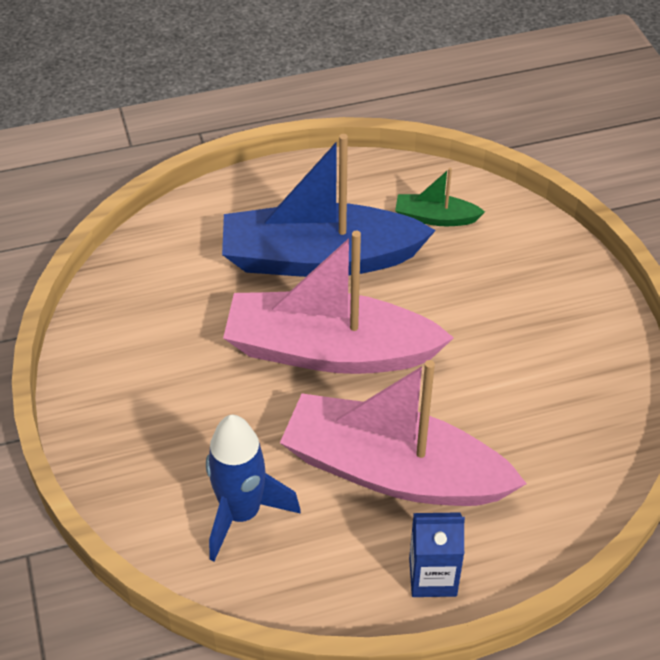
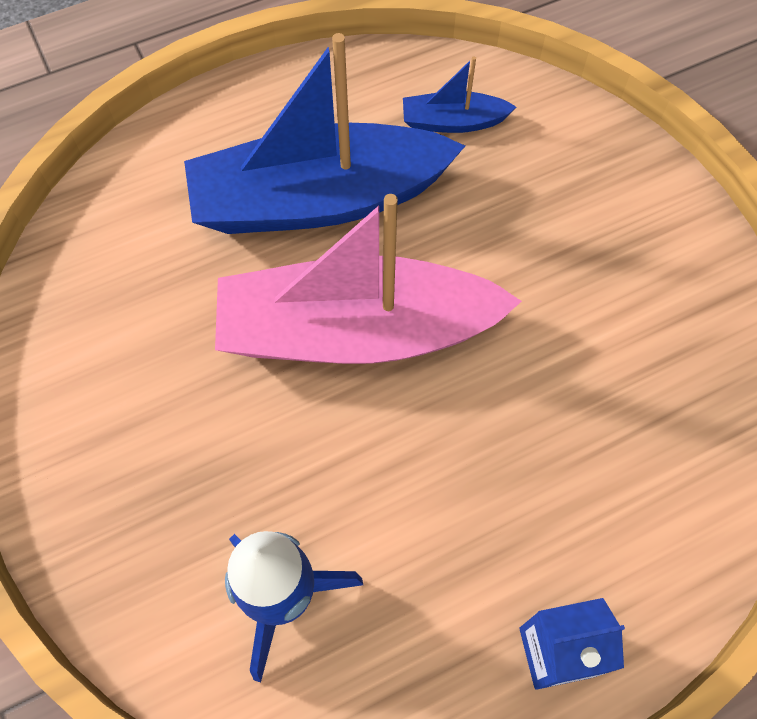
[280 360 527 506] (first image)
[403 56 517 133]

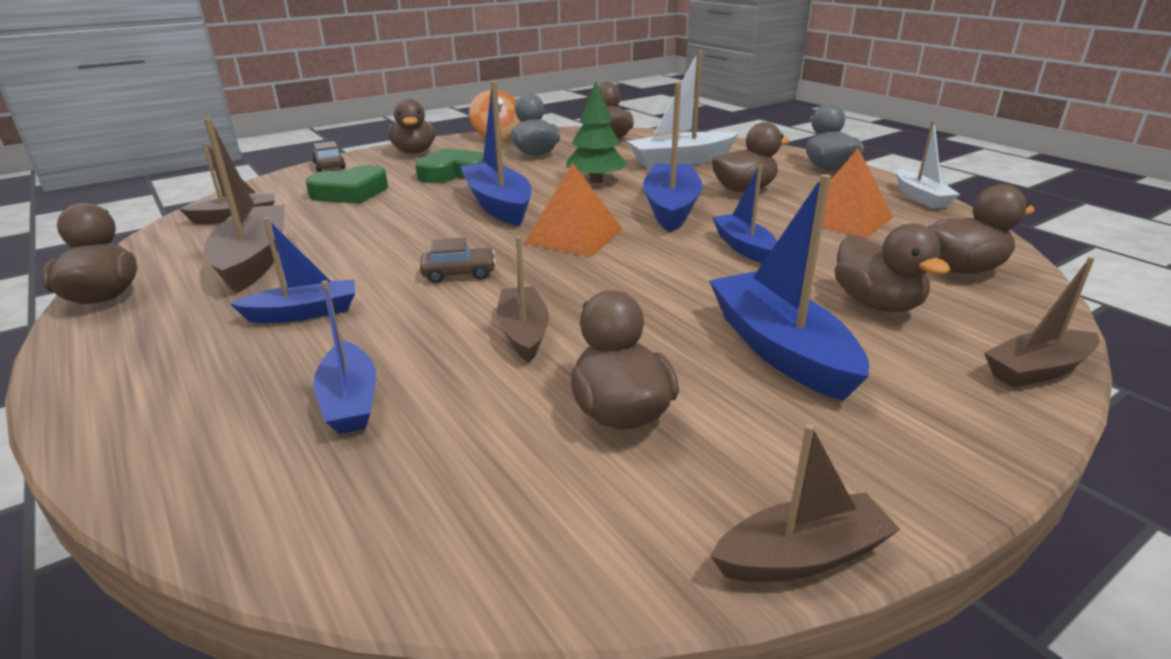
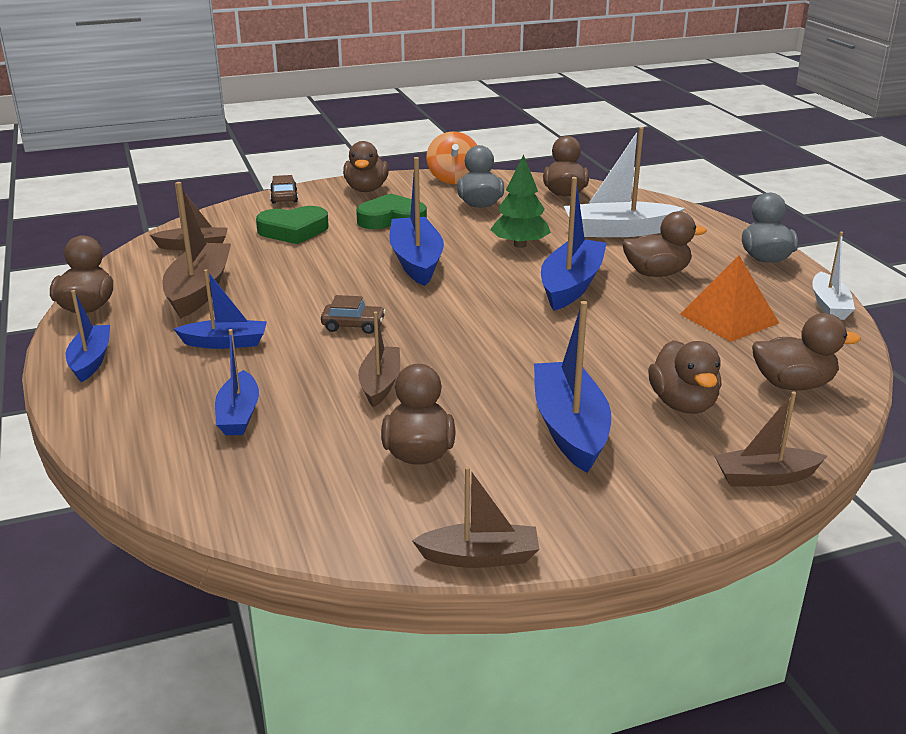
[524 163 623 257] (first image)
[66 290 110 382]

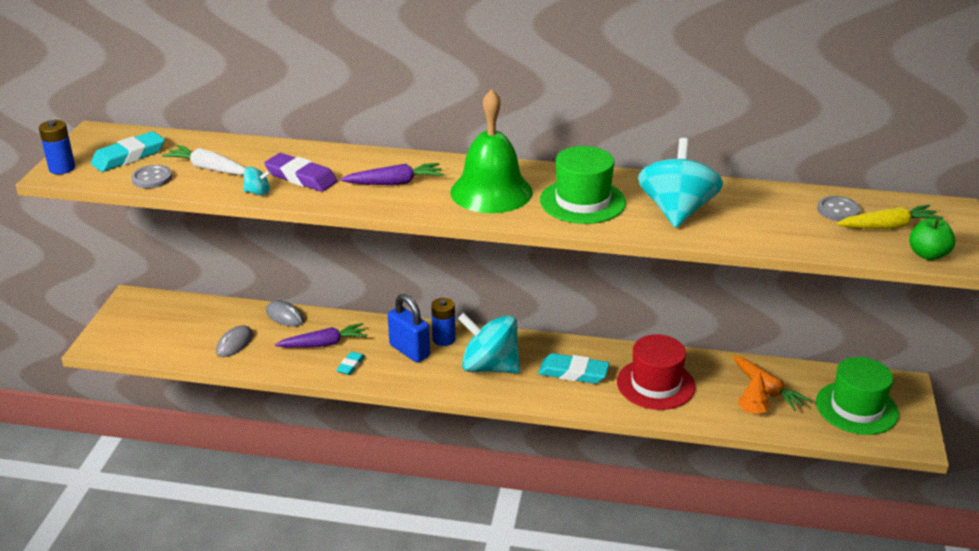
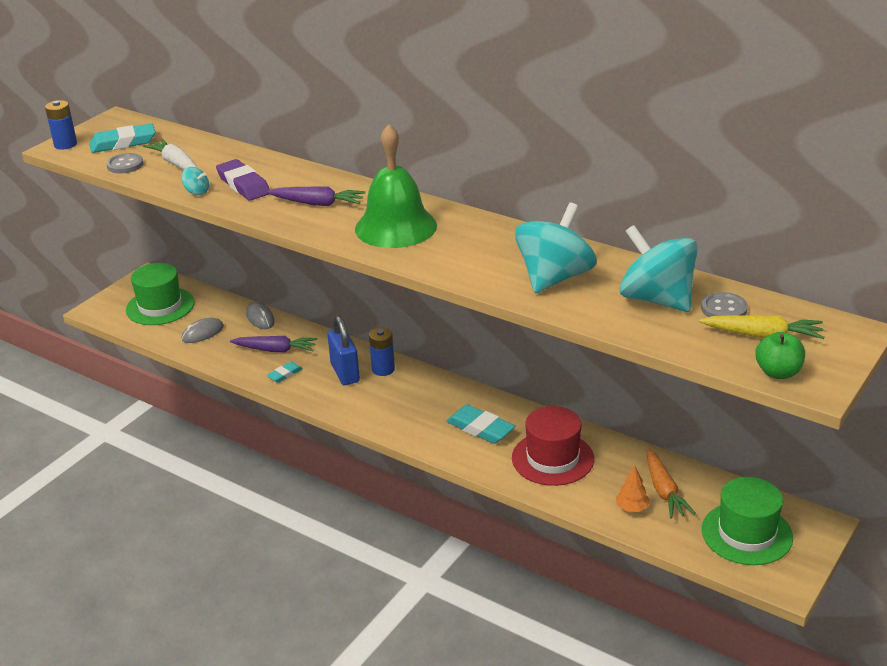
[619 225 698 312]
[126 263 195 325]

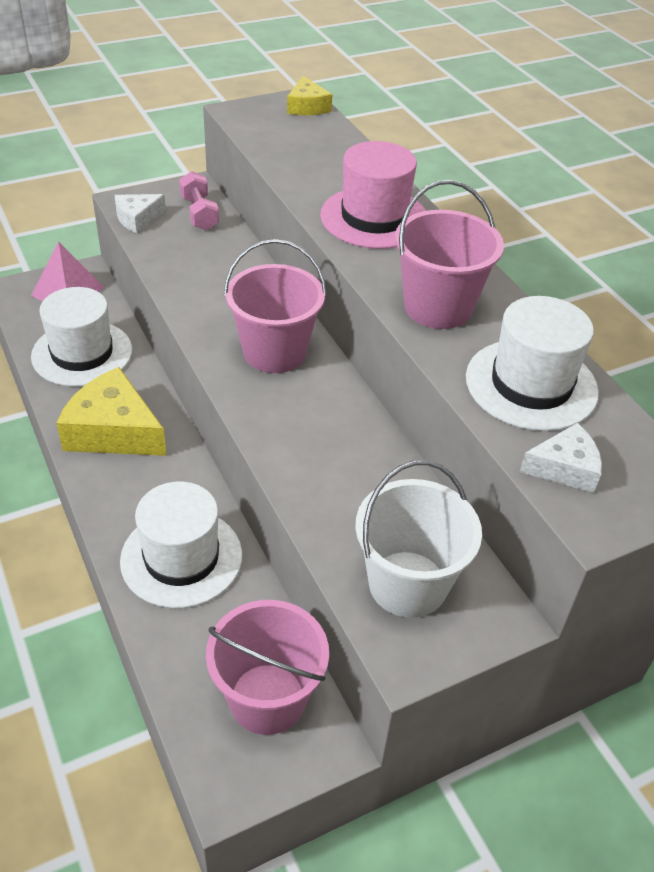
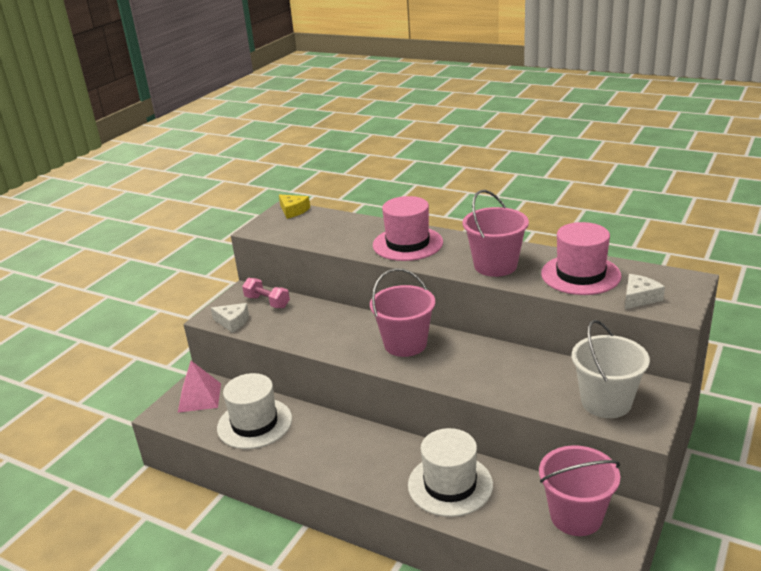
[56 367 167 456] (first image)
[211 303 249 333]
[541 222 621 295]

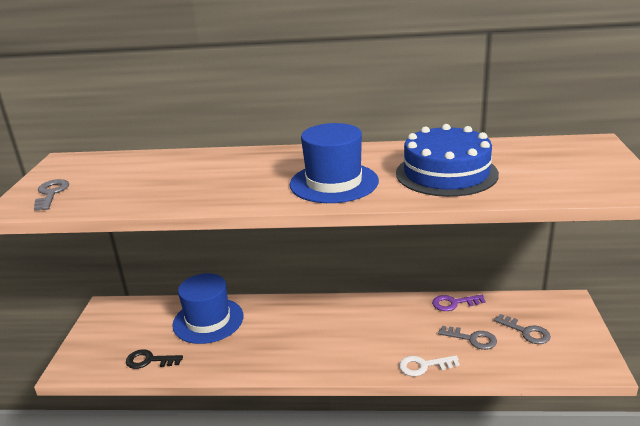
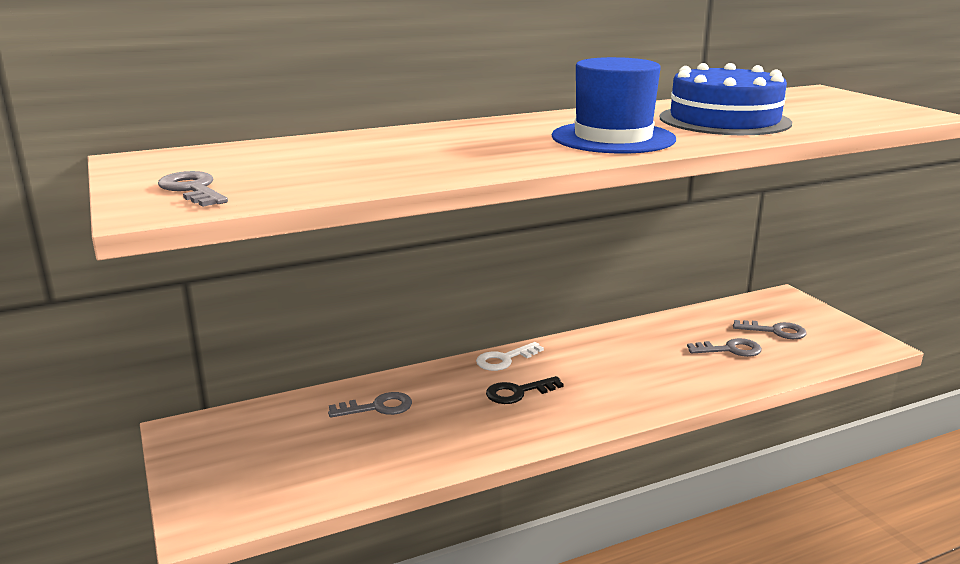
[486 376 564 404]
[328 392 412 418]
[476 342 544 371]
[432 295 486 311] (first image)

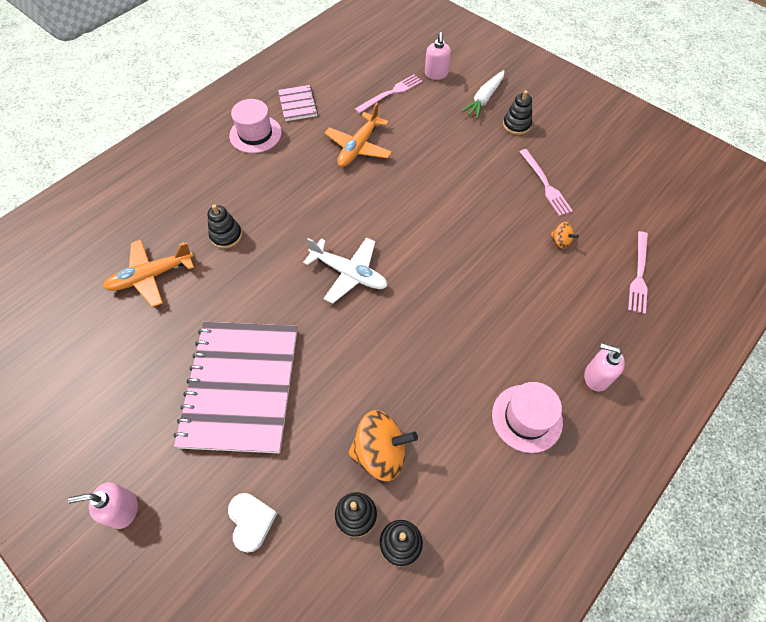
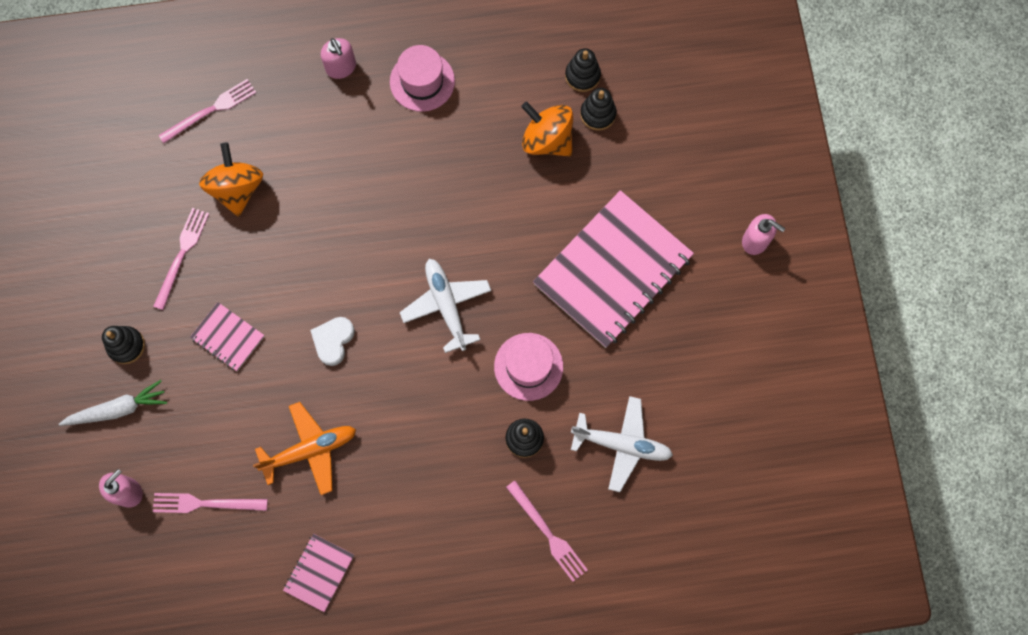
[571 396 673 492]
[310 317 355 366]
[494 333 563 401]
[199 143 263 217]
[190 302 265 371]
[506 481 588 582]

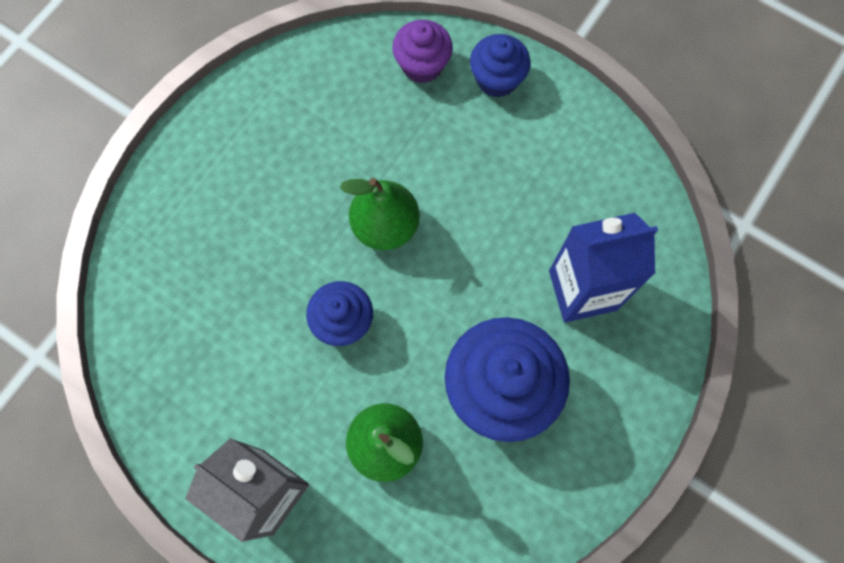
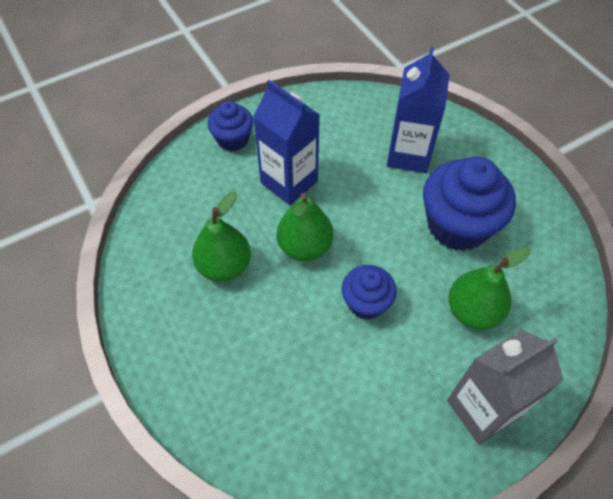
[392 20 453 83] (first image)
[192 192 251 282]
[253 80 320 205]

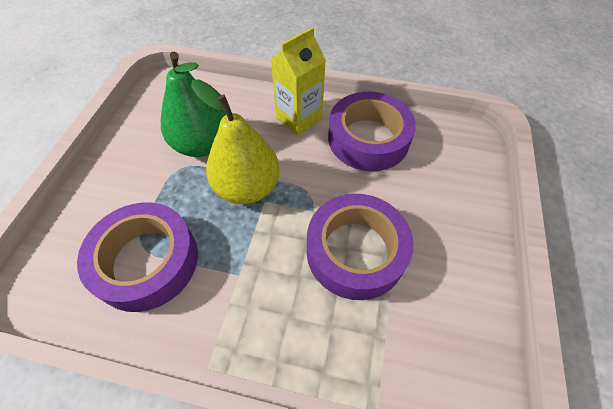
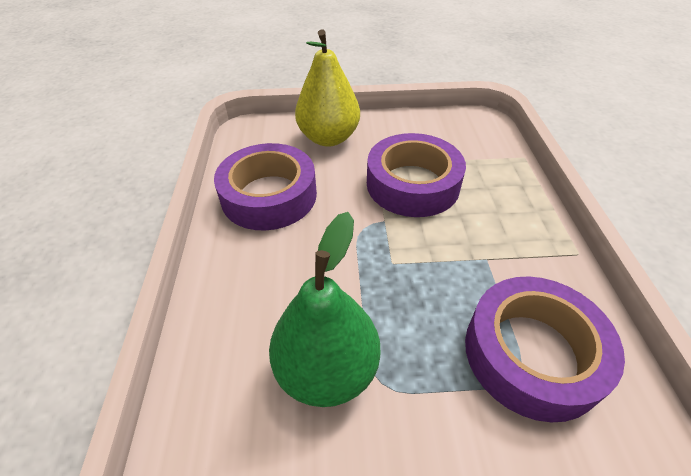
[295 29 360 147]
[271 27 326 136] (first image)

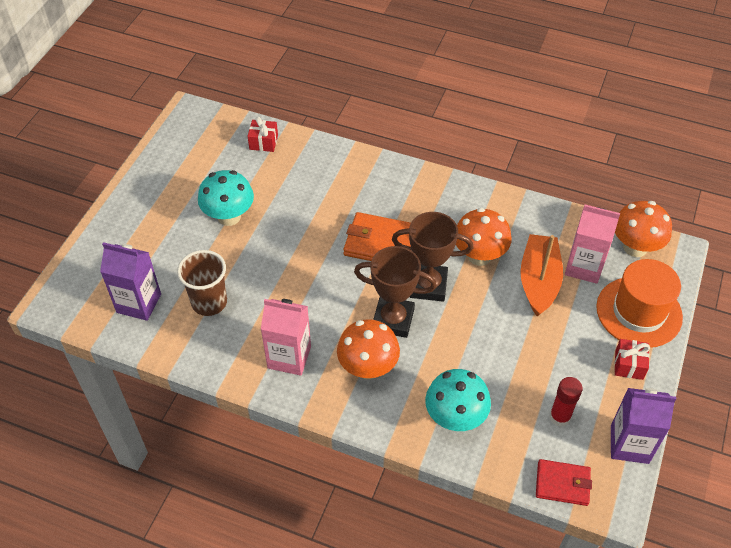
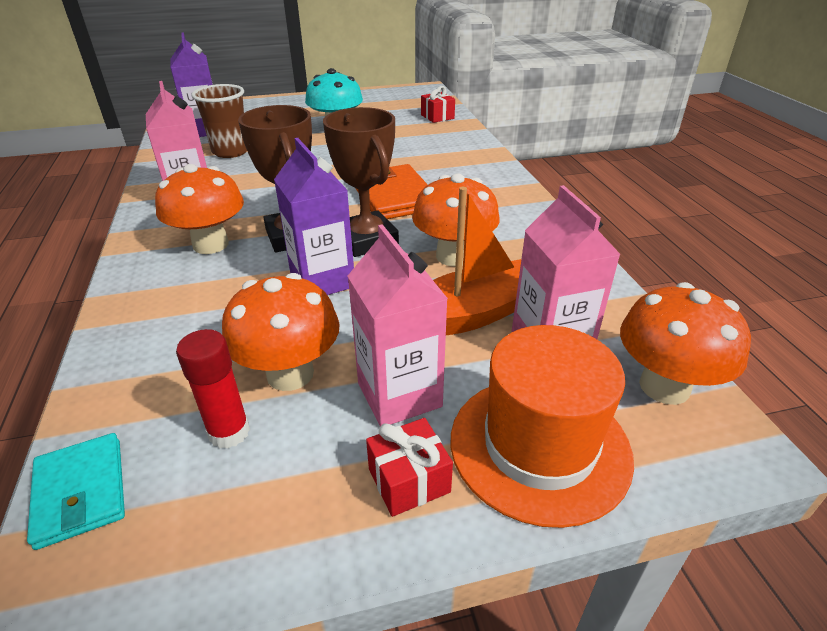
[425 369 491 431] (first image)
[27 433 125 550]
[274 138 354 295]
[222 273 340 391]
[348 224 448 426]

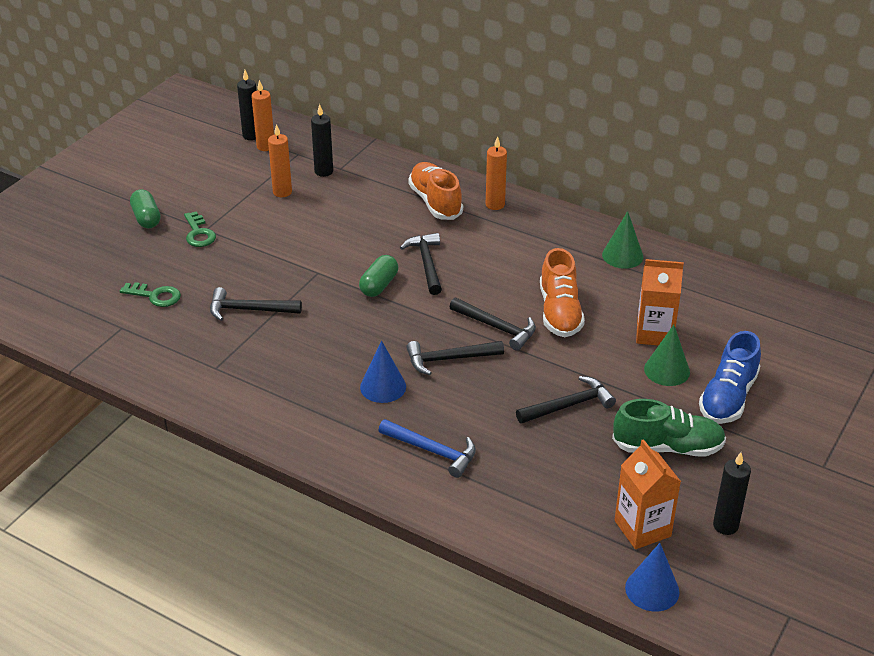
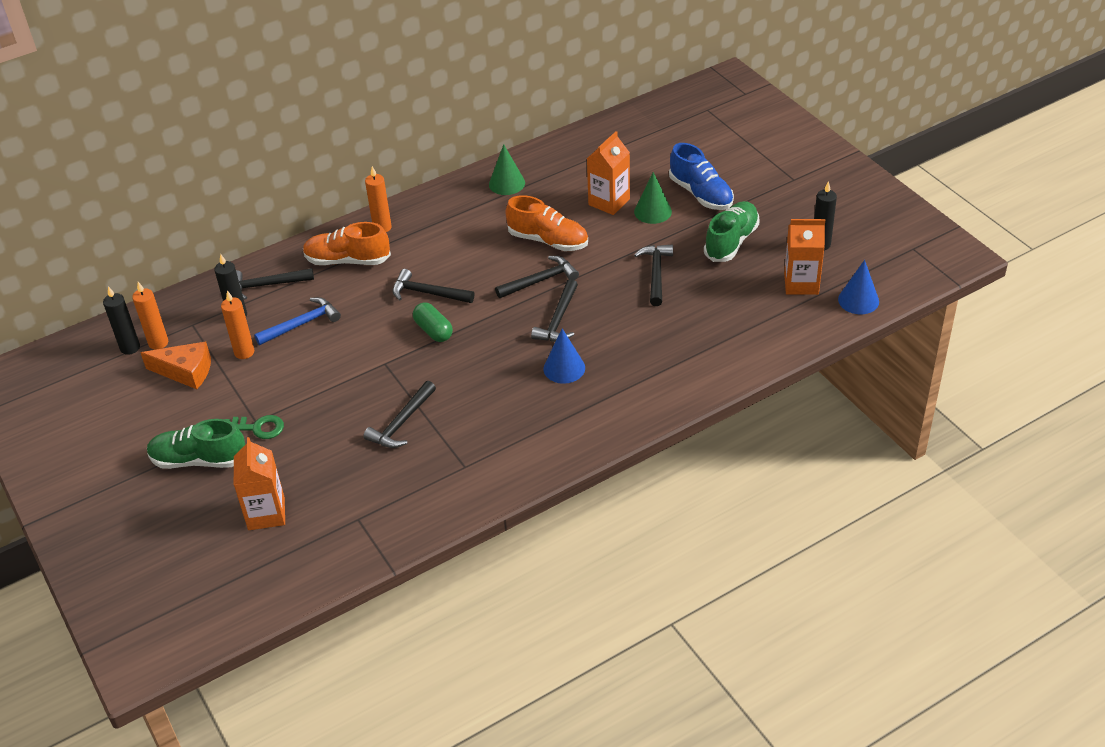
[120 282 181 307] (first image)
[147 419 245 469]
[254 297 341 345]
[141 342 211 389]
[234 437 285 530]
[236 268 314 300]

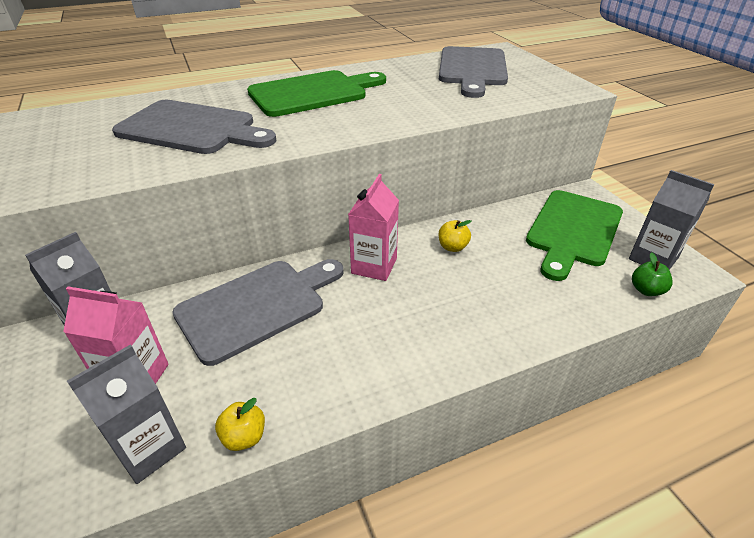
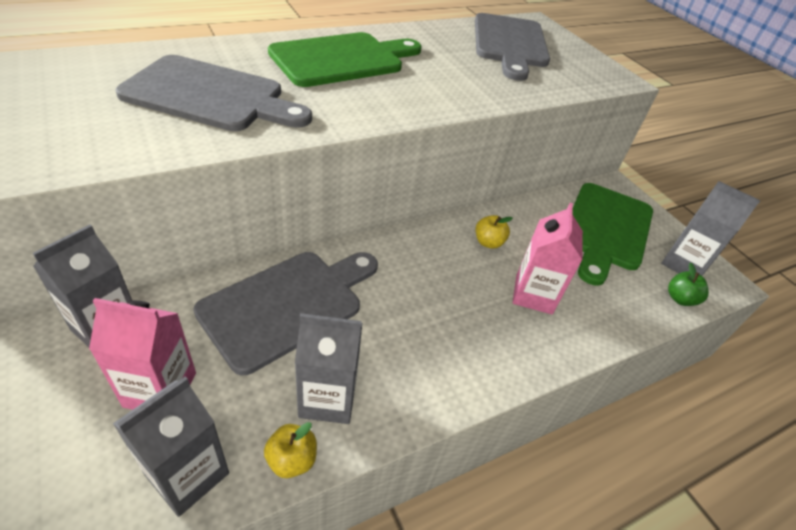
[513 203 583 314]
[295 313 362 424]

